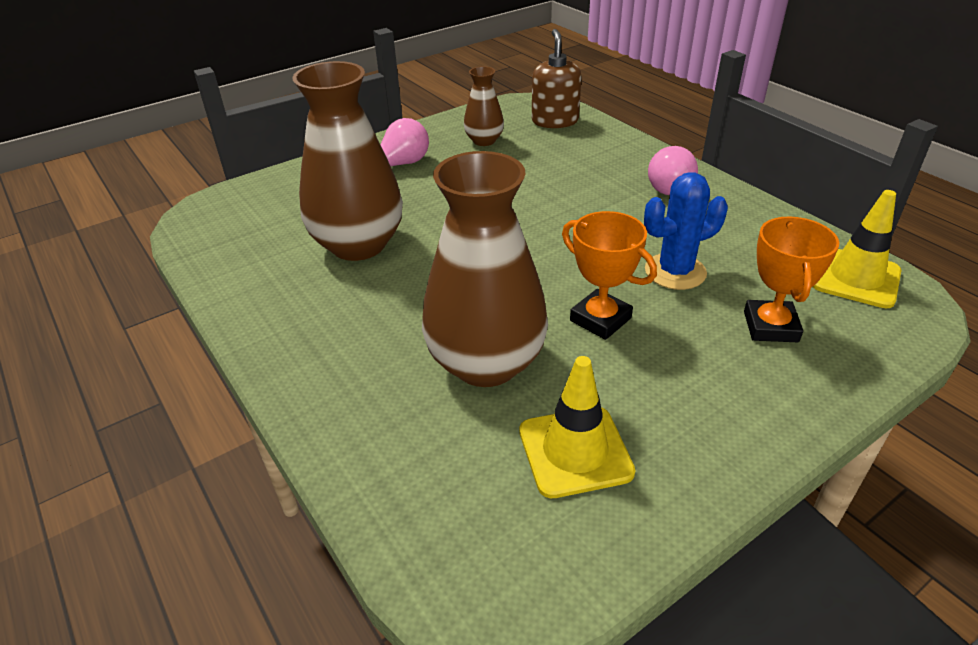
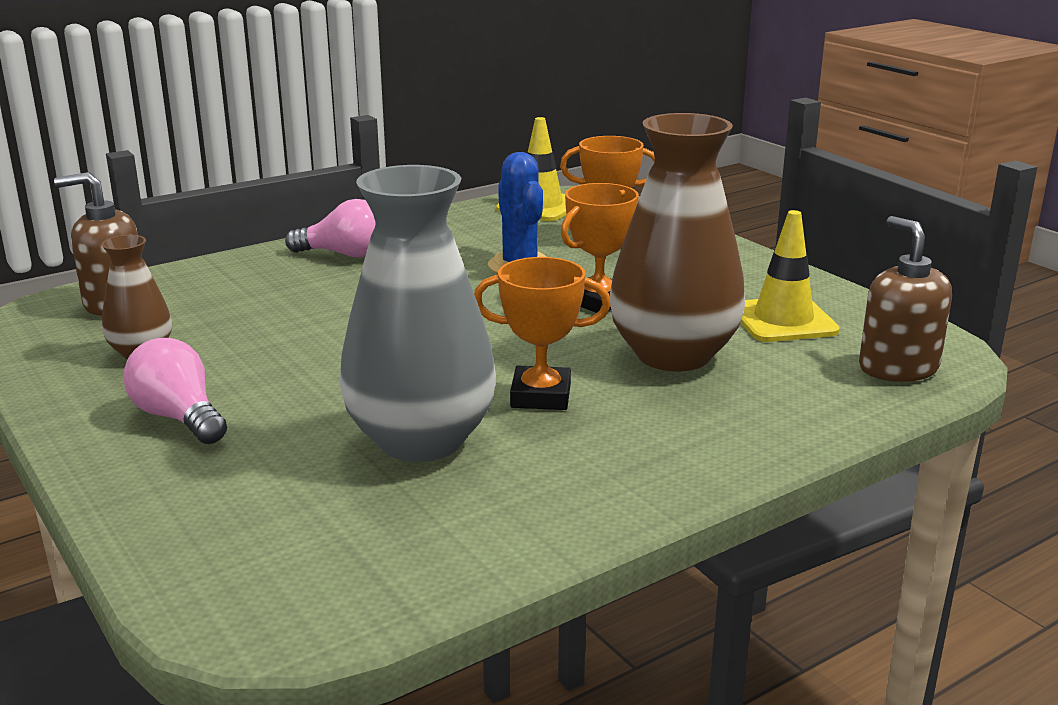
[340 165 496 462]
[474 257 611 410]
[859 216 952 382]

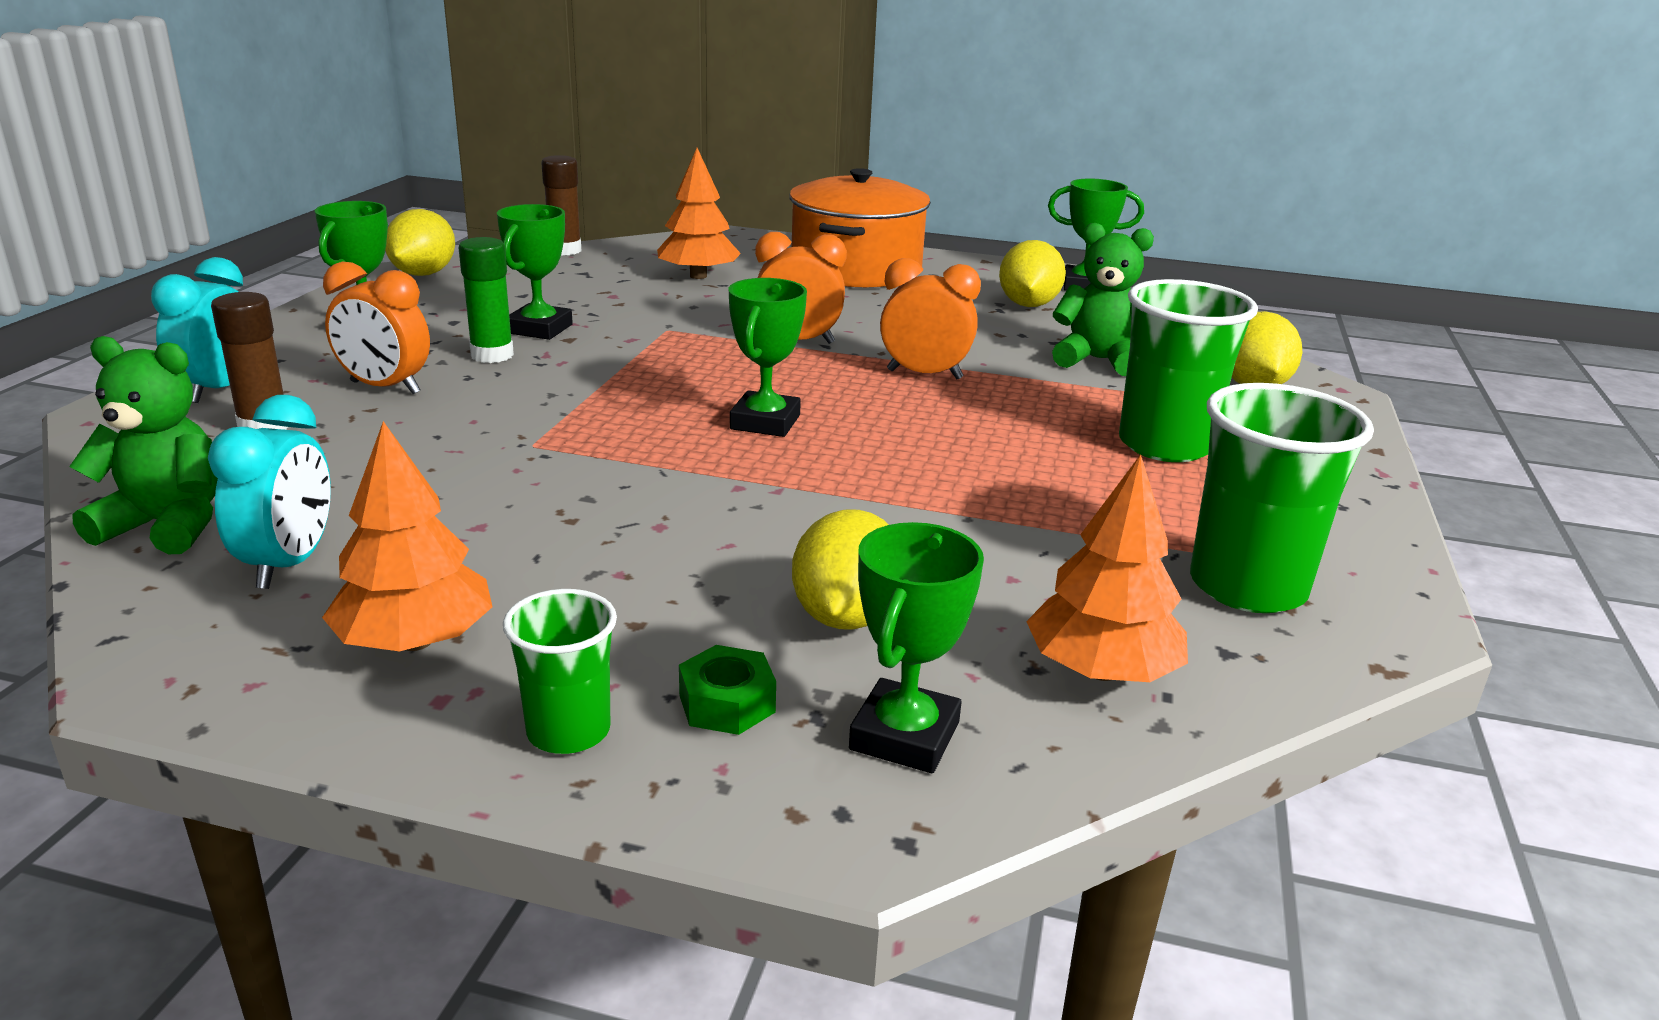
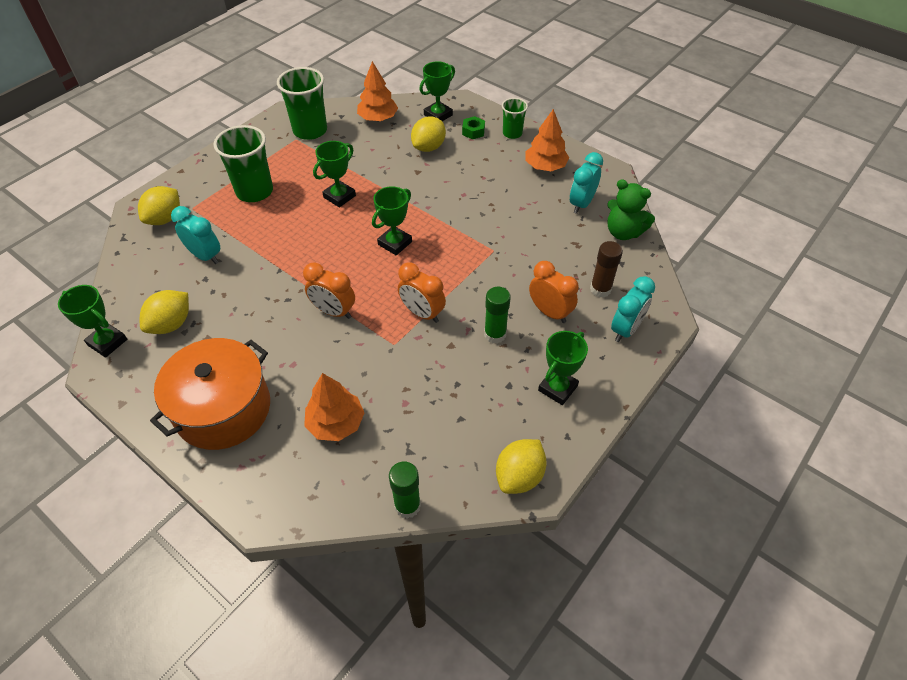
[313 141 356 208]
[389 462 421 519]
[398 262 446 323]
[171 206 220 264]

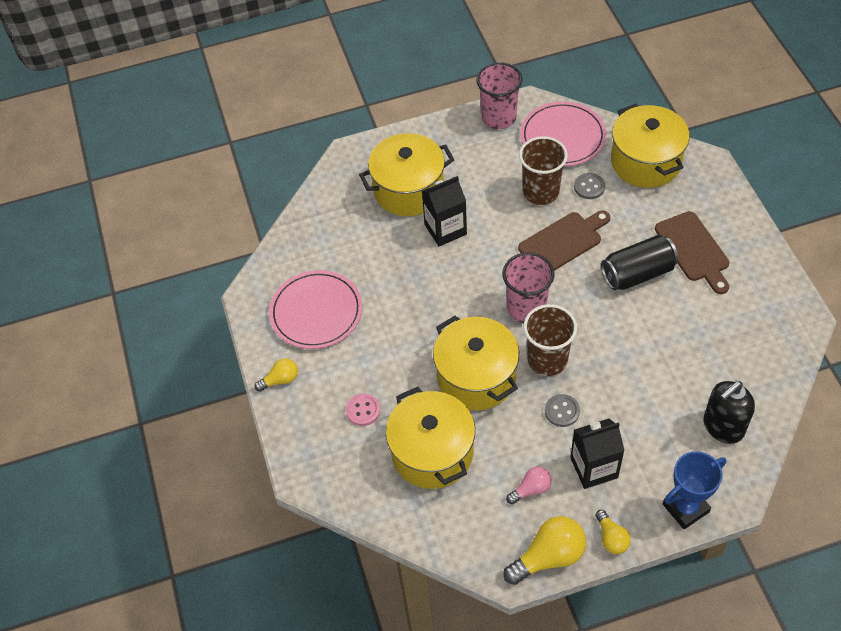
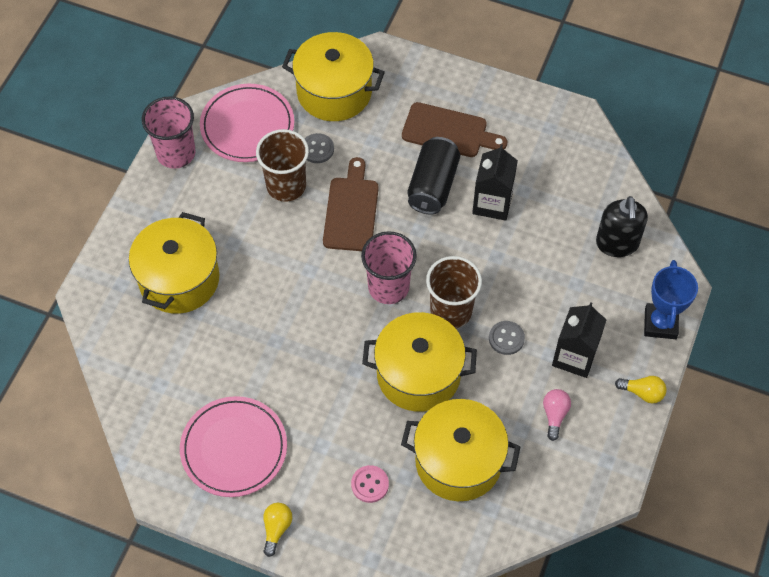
[472 144 518 221]
[504 516 586 585] (first image)

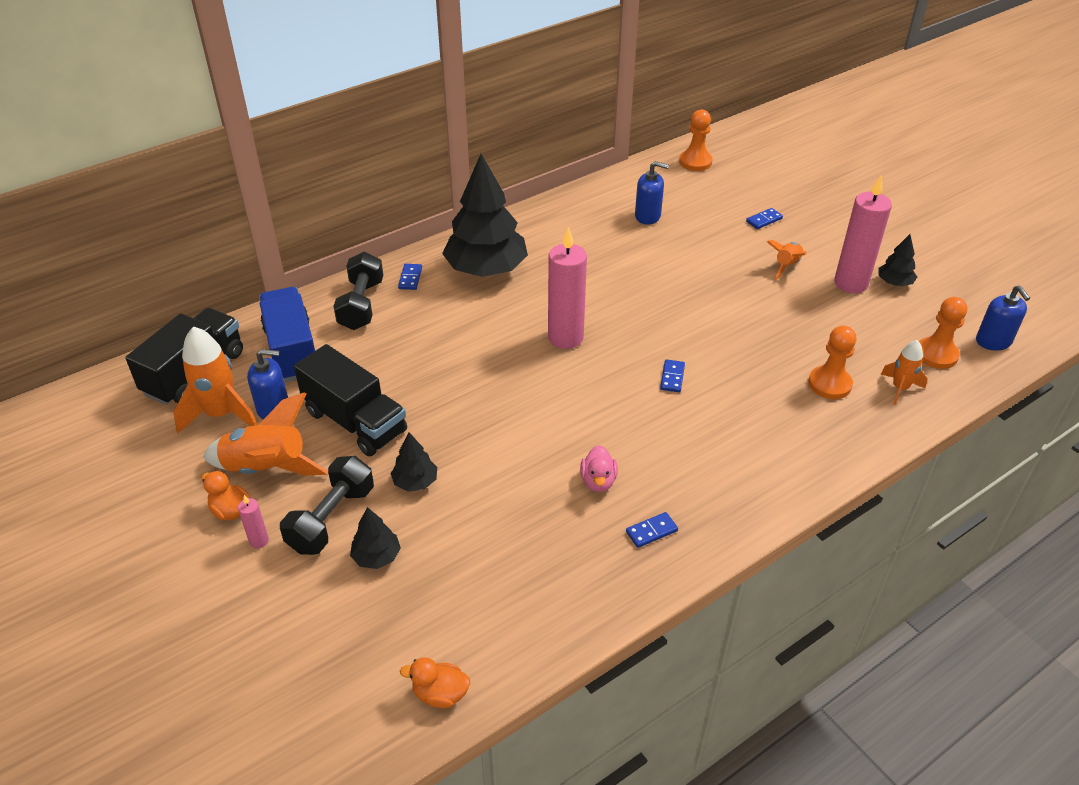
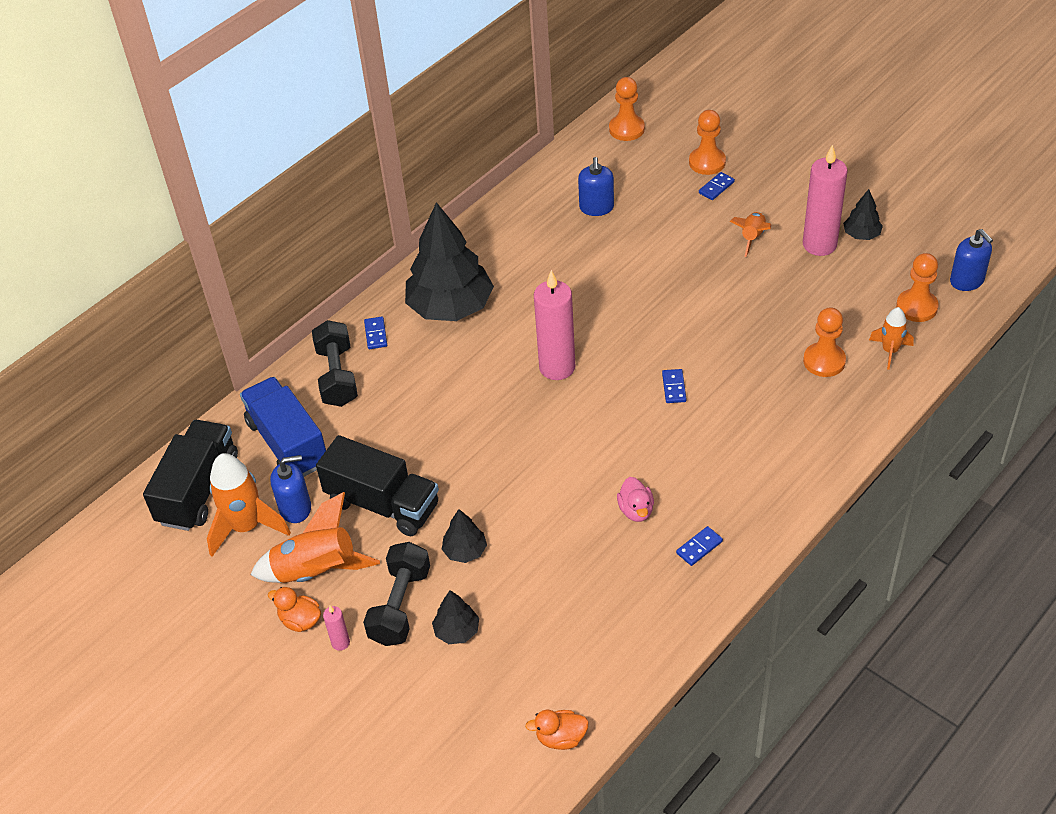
[578 157 614 216]
[689 110 726 175]

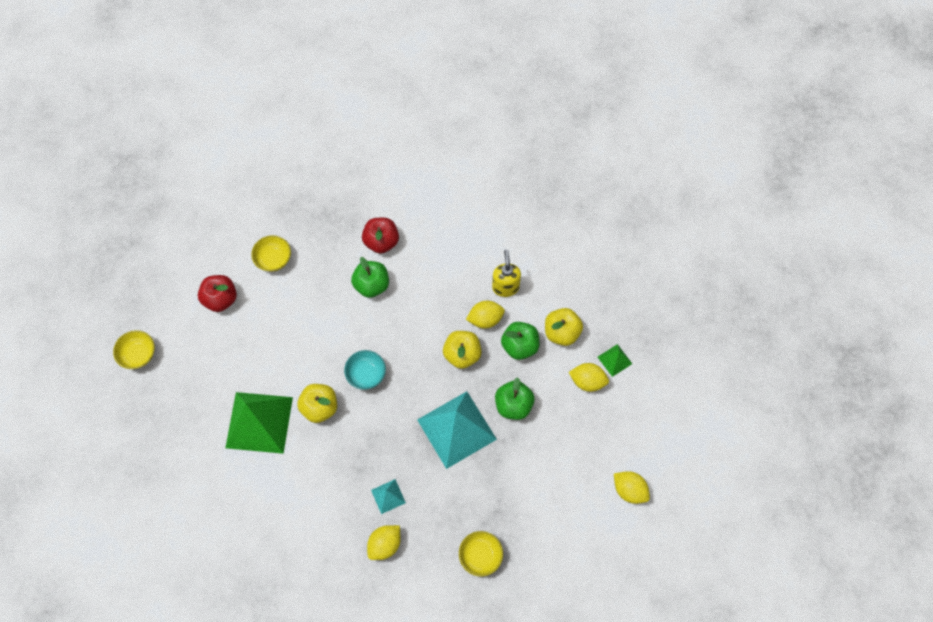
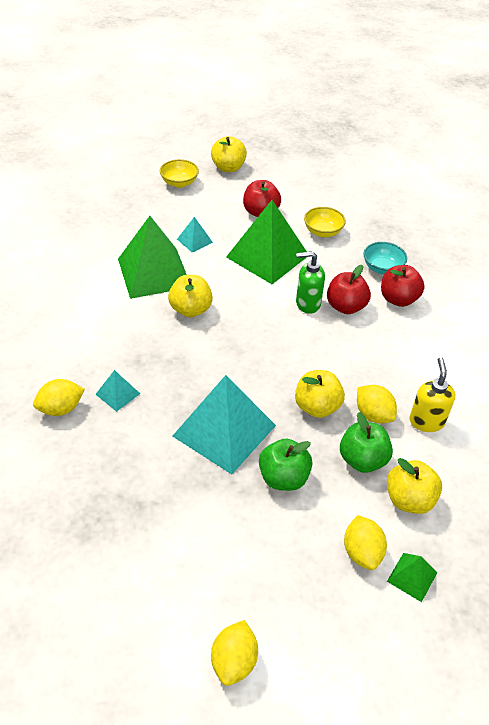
[364 242 407 274]
[327 265 371 314]
[33 379 85 416]
[459 531 503 577] (first image)
[410 357 455 432]
[177 217 213 253]
[211 136 247 172]
[226 200 307 284]
[296 251 325 314]

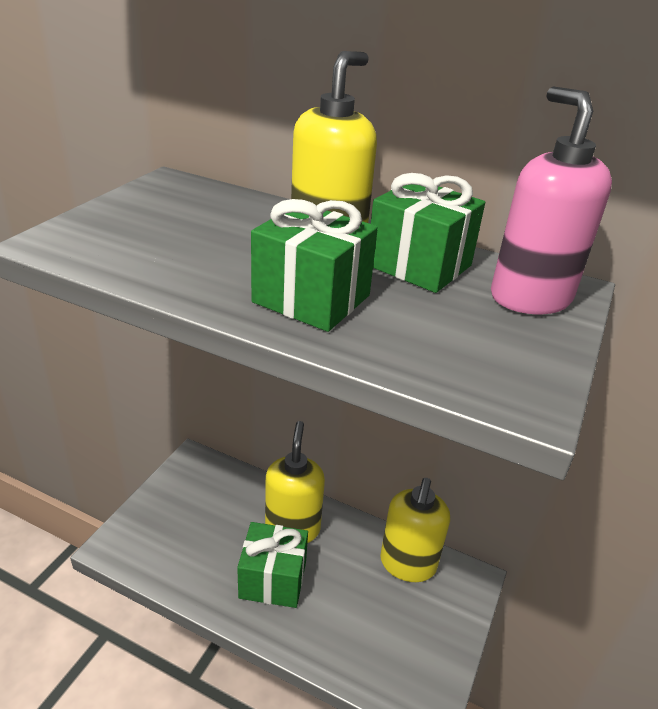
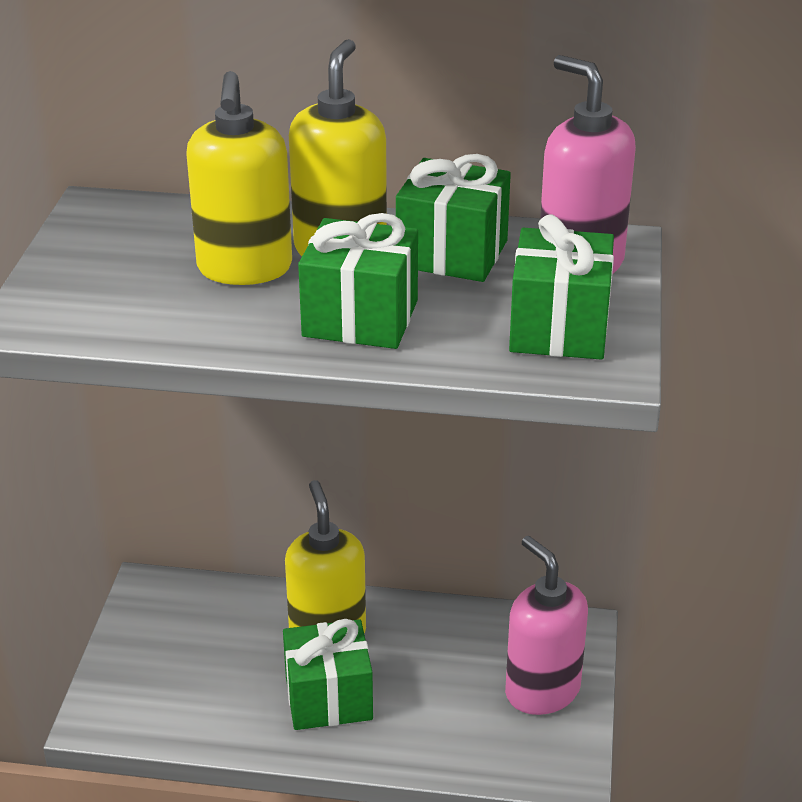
[186 71 292 285]
[505 536 588 715]
[509 215 614 360]

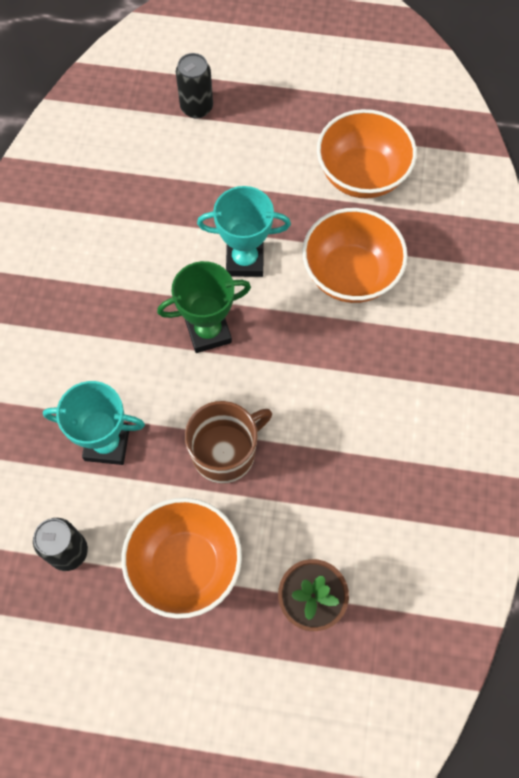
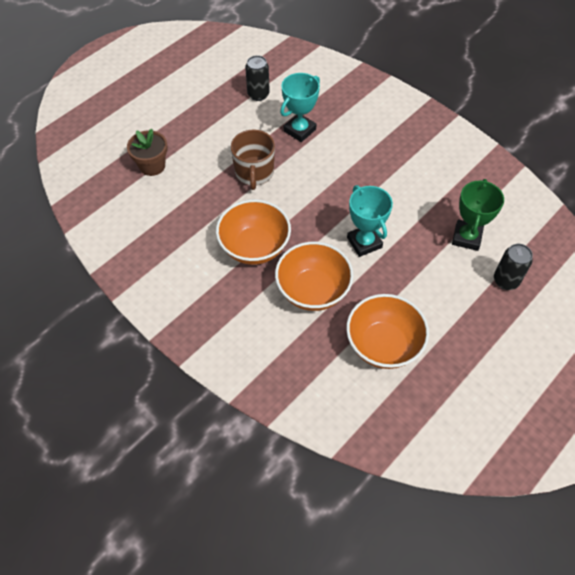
[216 199 291 265]
[452 179 504 251]
[347 185 393 257]

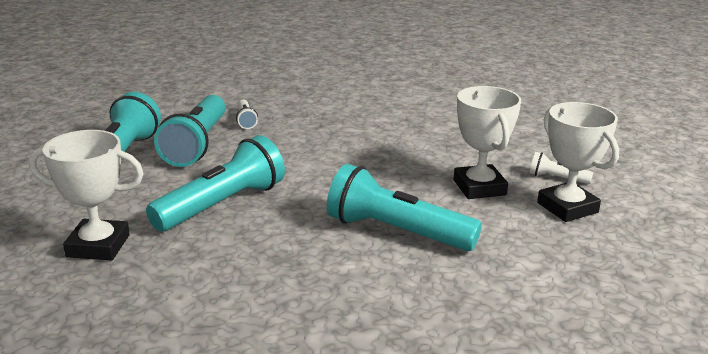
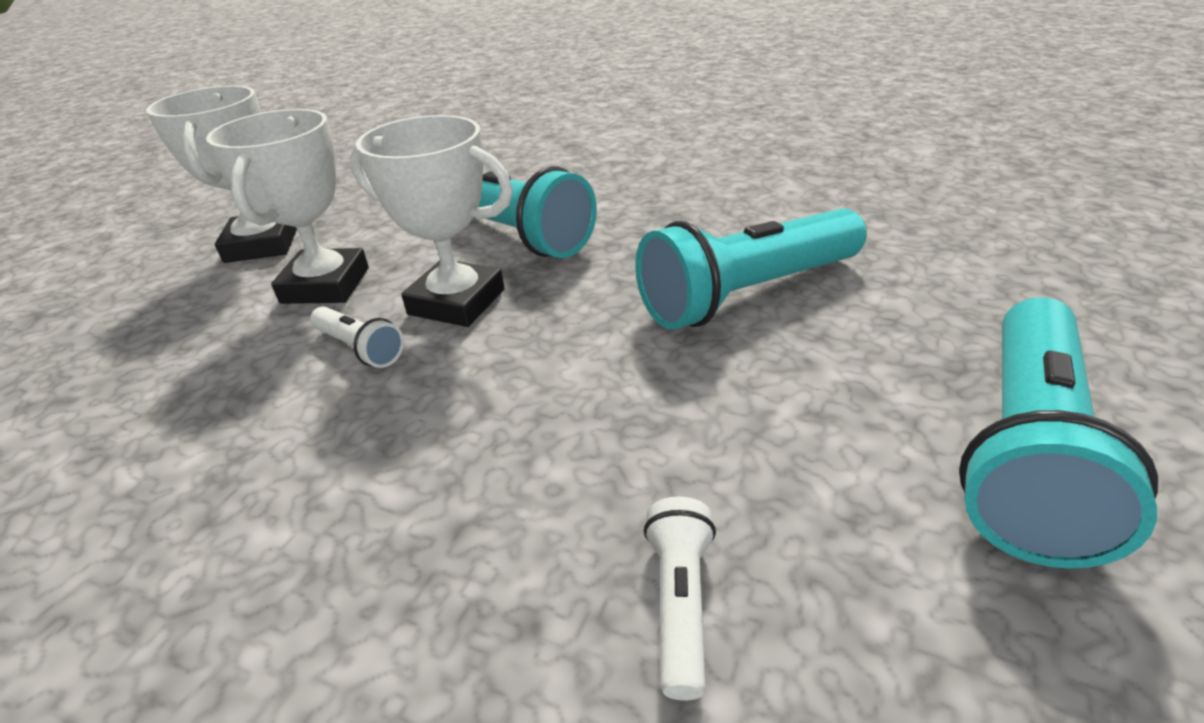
[350 115 513 327]
[154 95 226 167] (first image)
[310 306 404 368]

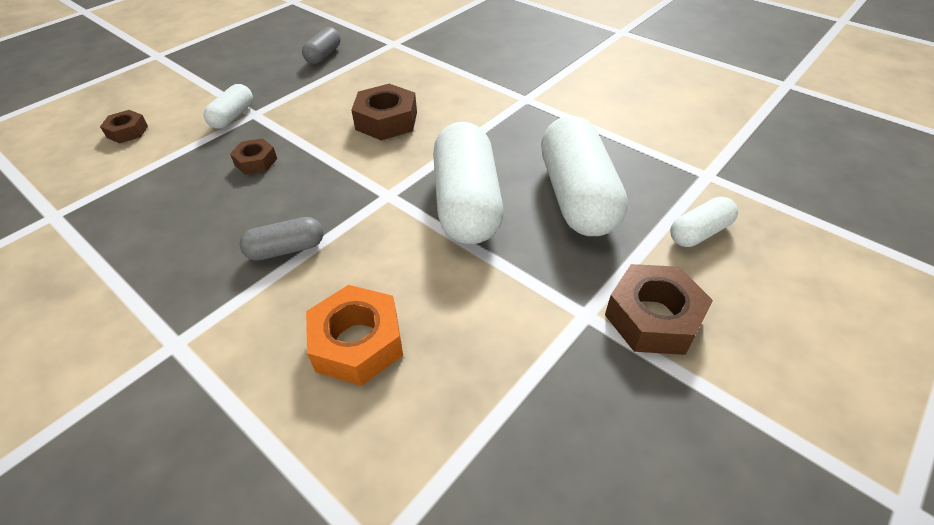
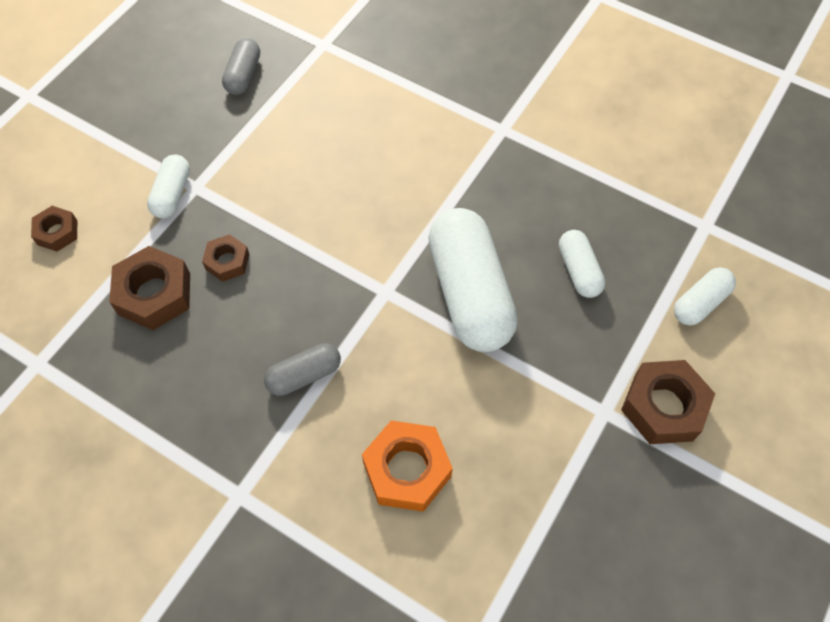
[109 246 190 330]
[559 230 605 298]

